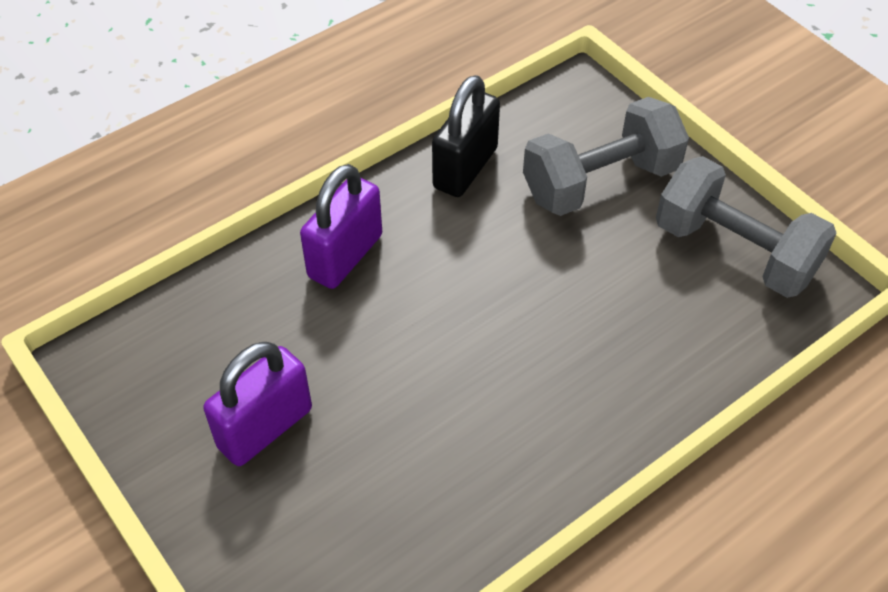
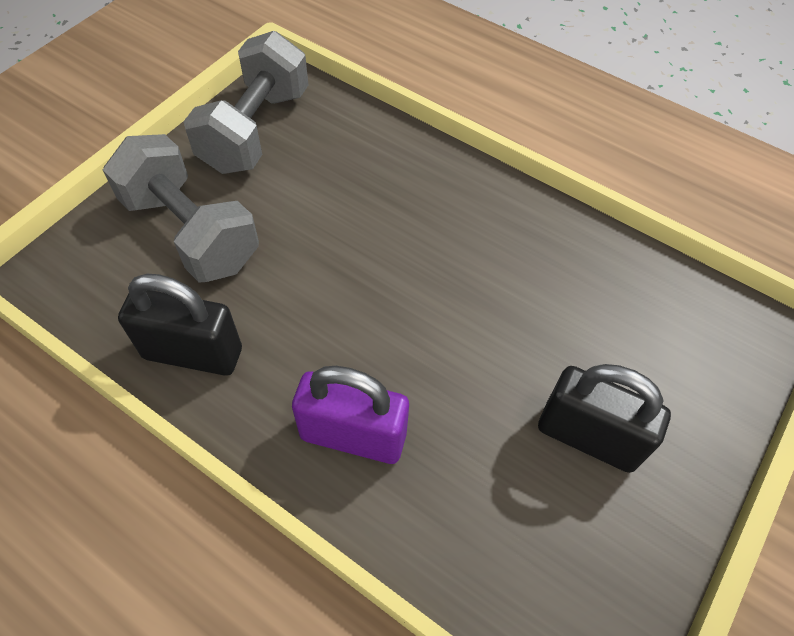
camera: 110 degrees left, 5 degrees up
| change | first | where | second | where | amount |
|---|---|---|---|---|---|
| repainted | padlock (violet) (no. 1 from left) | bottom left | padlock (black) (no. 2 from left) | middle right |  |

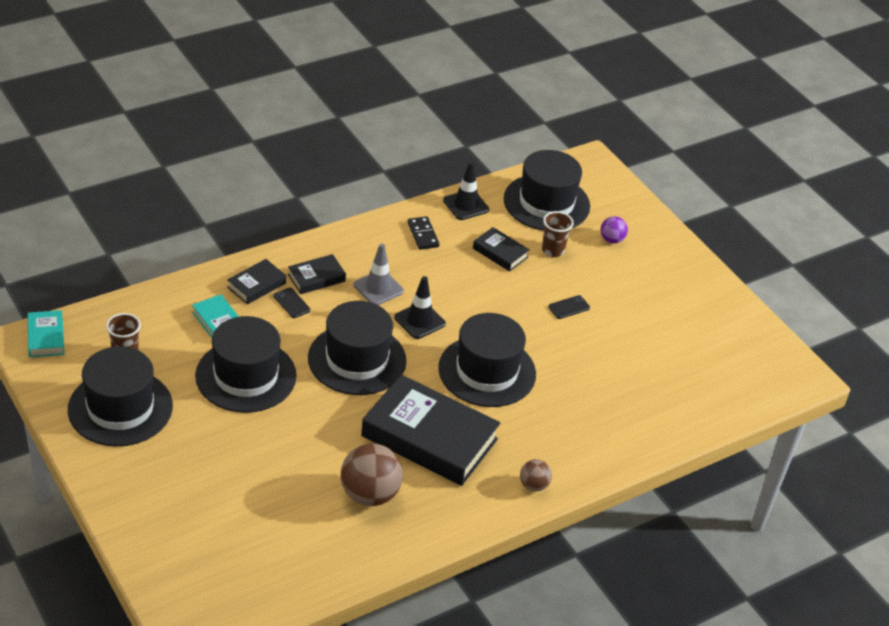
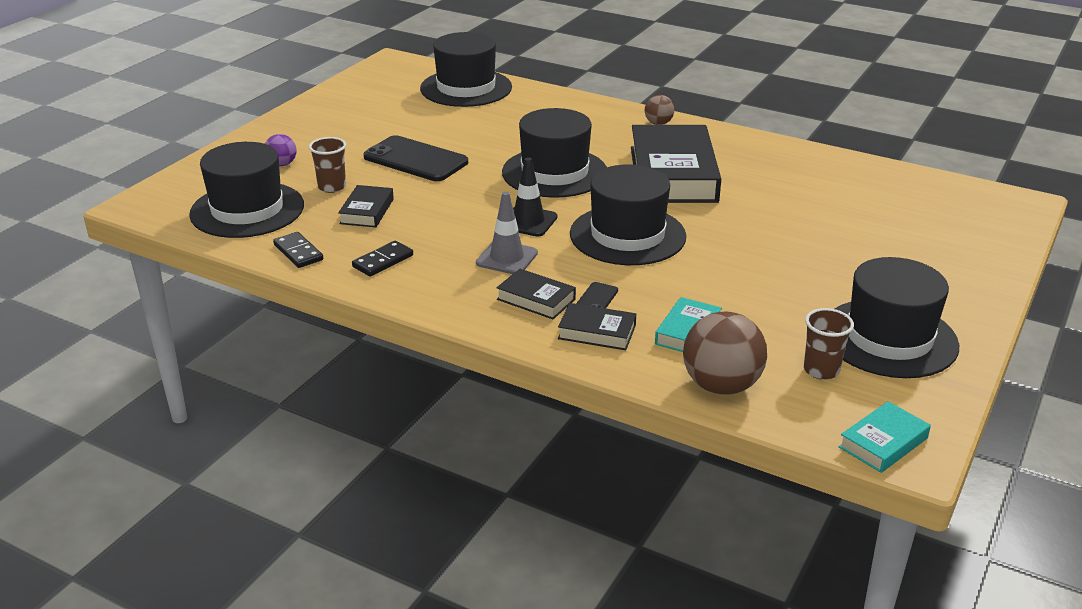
camera: 115 degrees left, 10 degrees down
| change | first | where | second | where | amount |
|---|---|---|---|---|---|
| swapped | road cone (black) (no. 2 from left) | top centre | domino tile (black) (no. 1 from left) | middle left |  |
| scaled | mobile phone (black) (no. 2 from left in the first image) | centre | mobile phone (black) (no. 1 from left) | top centre | x2.28 |
| shifted | tall hat (black) (no. 2 from left) | middle left |  | top centre |  |
| shifted | ball (brown) (no. 1 from left in the first image) | bottom centre | ball (brown) (no. 2 from left) | middle right |  |

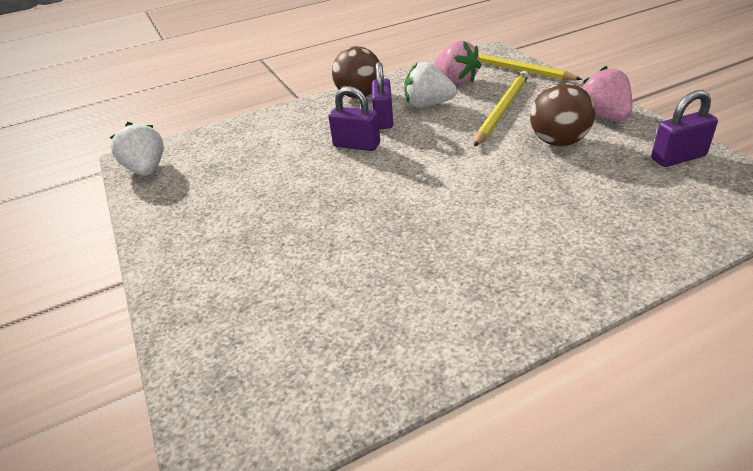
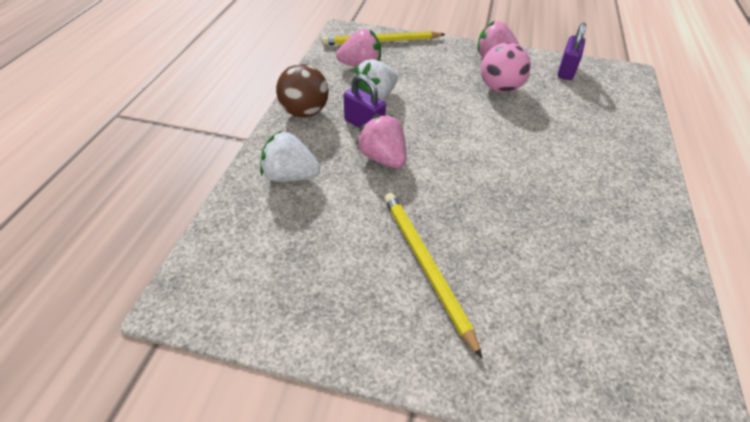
camera: 55 degrees left, 10 degrees up
| change | first | where | second | where | amount |
|---|---|---|---|---|---|
| shifted | toy strawberry (snow-white) (no. 1 from left) | top left |  | centre |  |
| swapped | padlock (violet) (no. 1 from left) | top centre | toy strawberry (rose-pink) (no. 2 from left) | centre |  |
| shifted | pencil (yellow) (no. 1 from left in the first image) | top centre | pencil (yellow) (no. 2 from left) | centre |  |
| repainted | ball (brown) (no. 2 from left) | top right | ball (rose-pink) | top right |  |

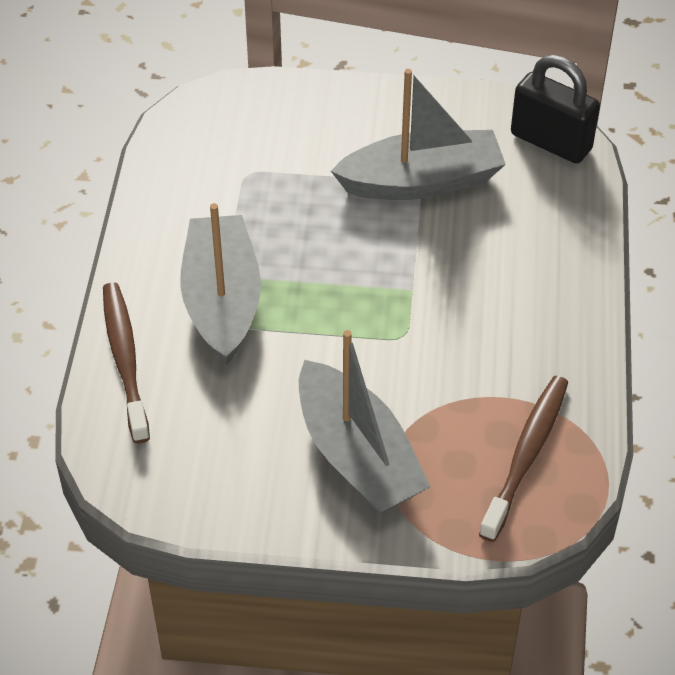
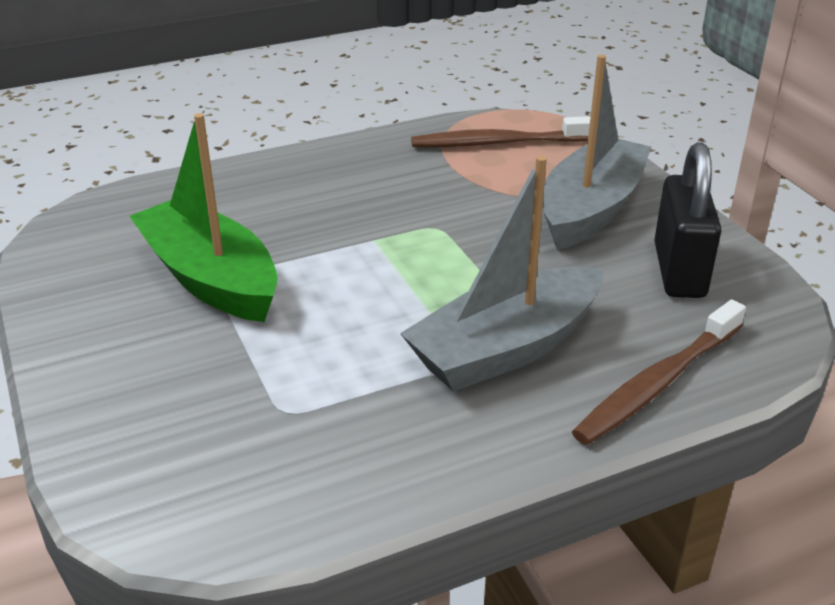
camera: 120 degrees left, 15 degrees down
| change | first | where | second | where | amount |
|---|---|---|---|---|---|
| repainted | toy boat (gray) (no. 3 from left) | top centre | toy boat (leaf-green) | middle left |  |
| shifted | padlock (black) | top right |  | middle right |  |

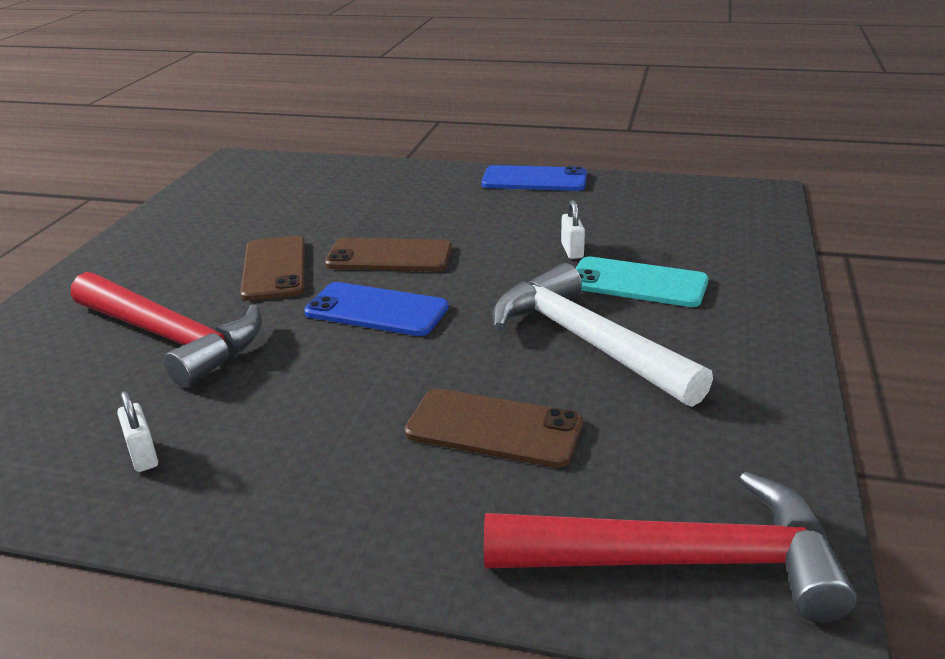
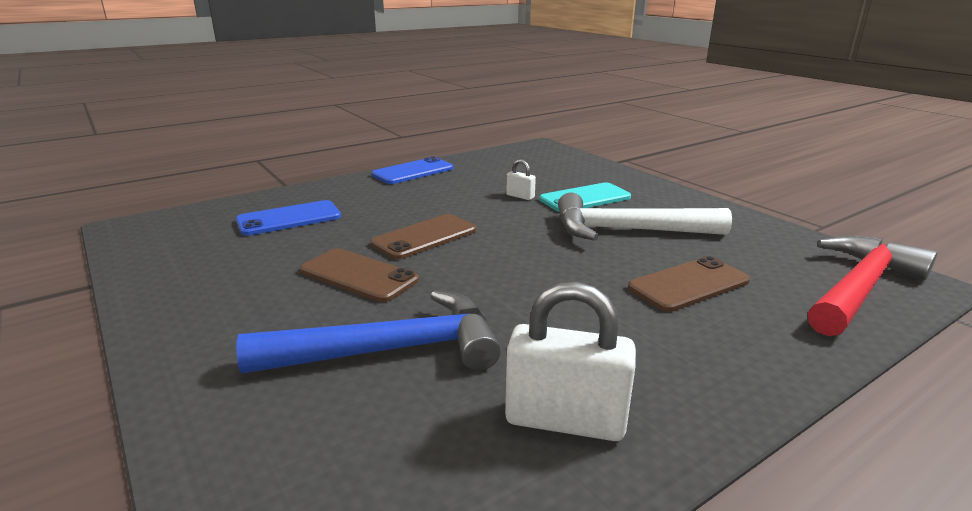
camera: 50 degrees left, 5 degrees down
| change | first | where | second | where | amount |
|---|---|---|---|---|---|
| shifted | mobile phone (royal blue) (no. 1 from left) | centre |  | middle left |  |
| repainted | claw hammer (red) (no. 1 from left) | middle left | claw hammer (royal blue) | centre |  |
| scaled | padlock (snow-white) (no. 1 from left in the first image) | middle left | padlock (snow-white) (no. 2 from left) | bottom centre | x2.09 |

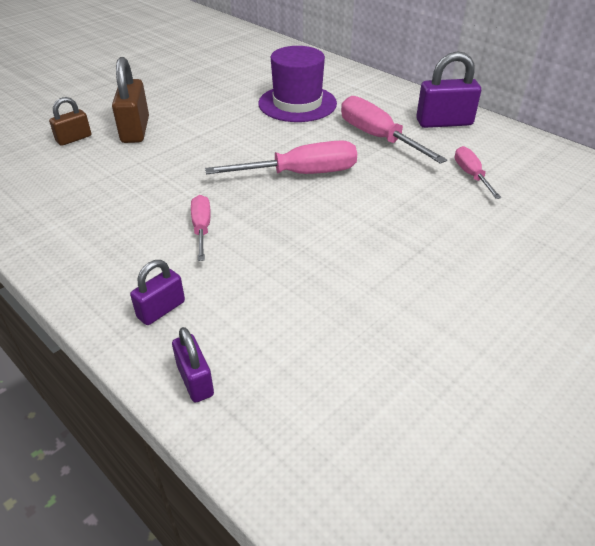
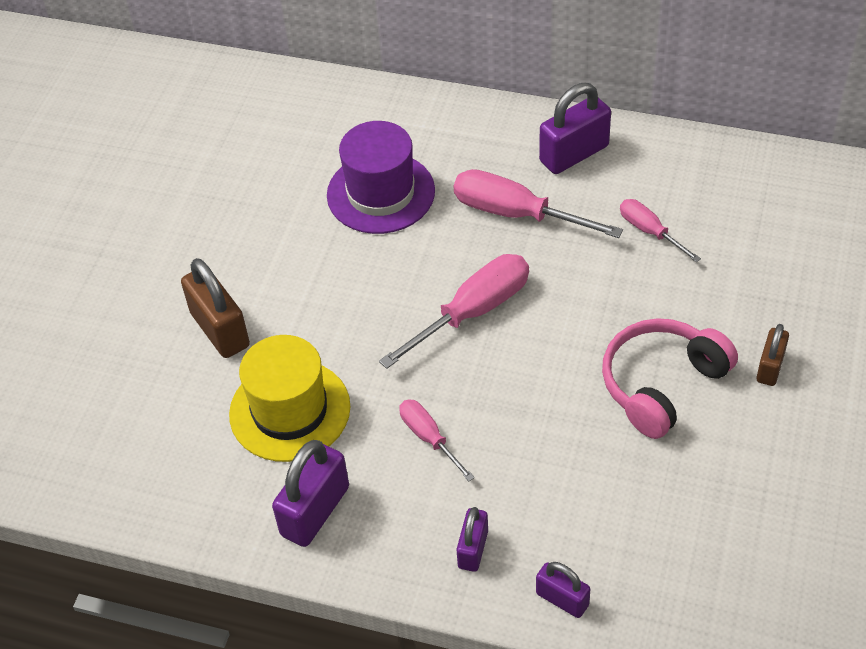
camera: 25 degrees left, 10 degrees up
| change | first | where | second | where | amount |
|---|---|---|---|---|---|
| new |  |  | tall hat (yellow) | centre |  |
| new |  |  | padlock (violet) (no. 1 from left) | bottom centre |  |
| new |  |  | headset (rose-pink) | middle right |  |
| shifted | padlock (brown) (no. 1 from left in the first image) | top left | padlock (brown) (no. 2 from left) | middle right |  |

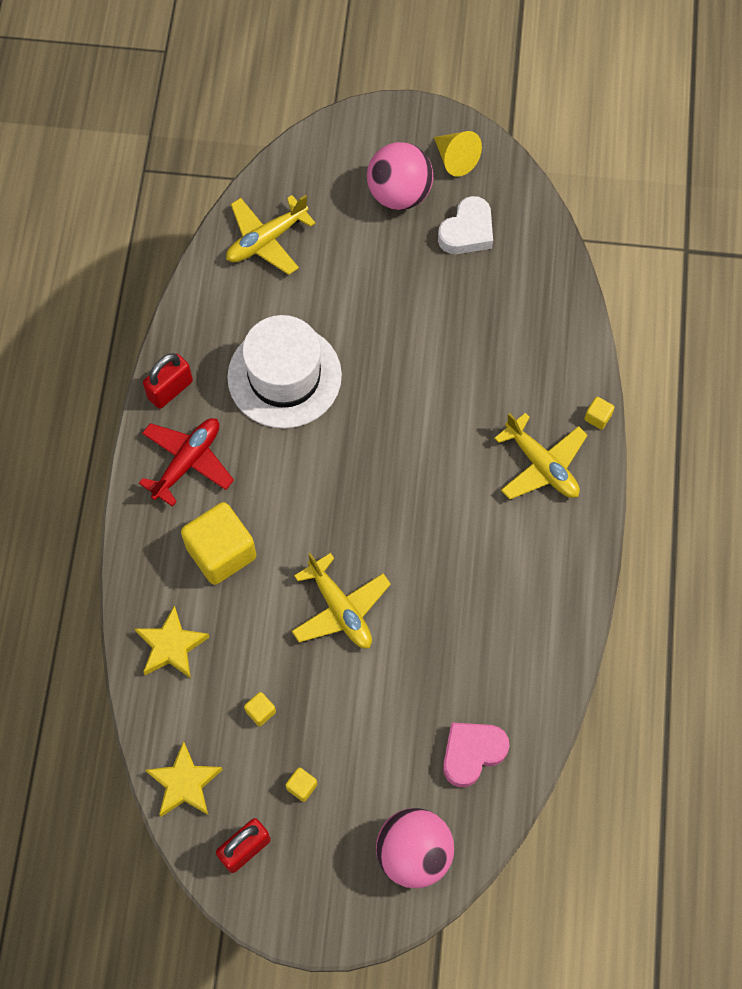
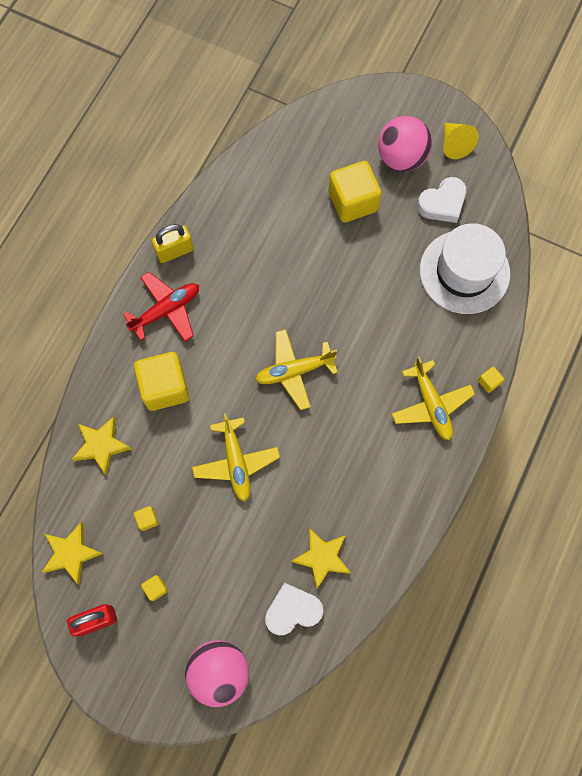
camera: 20 degrees right, 5 degrees up
| change | first | where | second | where | amount |
|---|---|---|---|---|---|
| repainted | padlock (red) (no. 1 from left) | middle left | padlock (yellow) | top left |  |
| shifted | toy plane (yellow) (no. 1 from left in the first image) | top centre | toy plane (yellow) (no. 2 from left) | centre |  |
| repainted | heart shape (rose-pink) | bottom centre | heart shape (snow-white) (no. 1 from left) | bottom centre |  |
| new |  |  | star (yellow) (no. 3 from left) | bottom centre |  |
| new |  |  | solid cube (yellow) (no. 4 from left) | top centre |  |
| shifted | tall hat (snow-white) | centre |  | middle right |  |

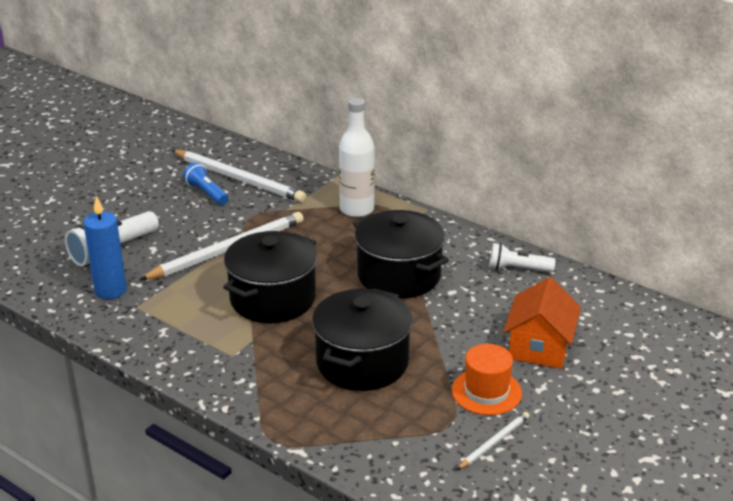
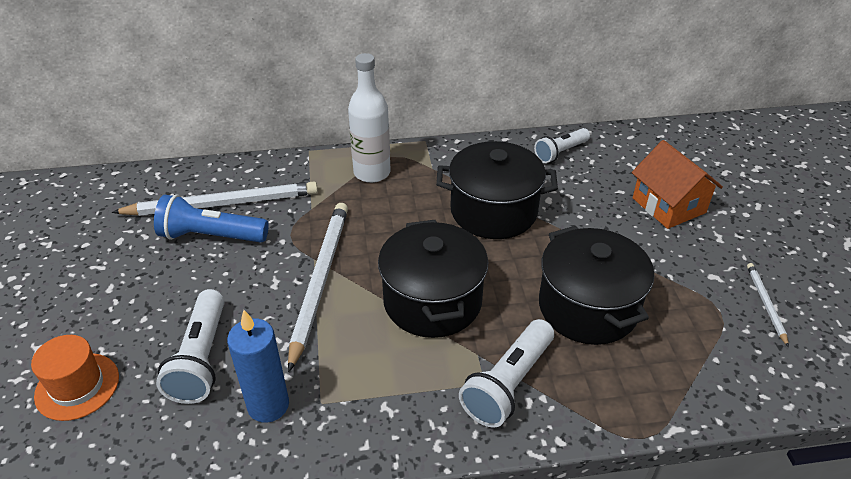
camera: 45 degrees left, 10 degrees up
| change | first | where | second | where | amount |
|---|---|---|---|---|---|
| shifted | tall hat (orange-coloured) | bottom centre |  | bottom left |  |
| scaled | flashlight (royal blue) | middle left |  | middle left | x1.50 |
| new |  |  | flashlight (snow-white) (no. 2 from left) | bottom centre |  |

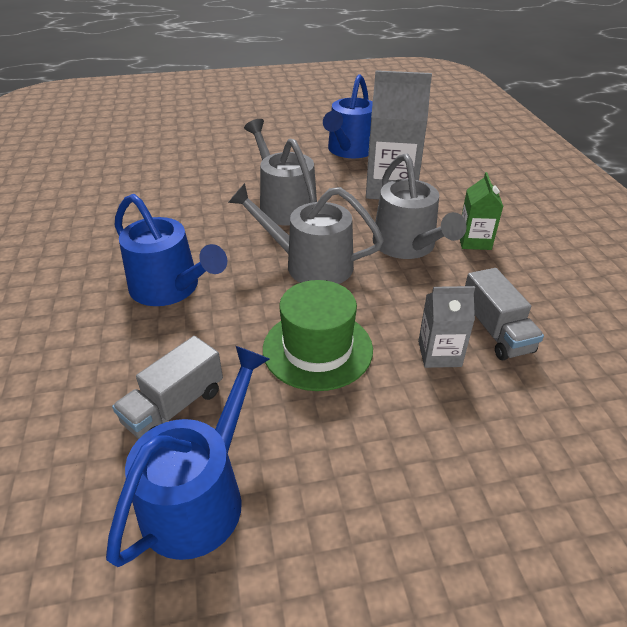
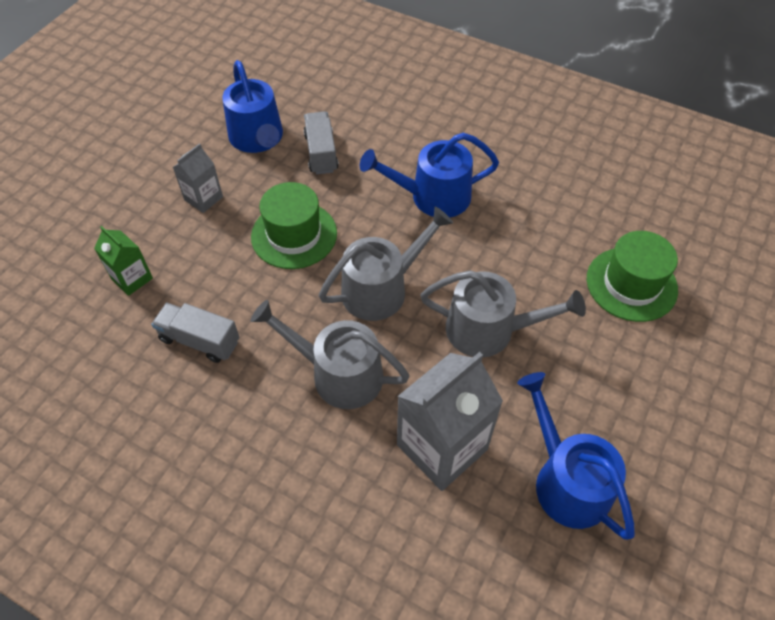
camera: 130 degrees right, 15 degrees up
| change | first | where | second | where | amount |
|---|---|---|---|---|---|
| shifted | carton (leaf-green) | middle right |  | middle left |  |
| shifted | carton (gray) (no. 2 from left in the first image) | middle right | carton (gray) (no. 1 from left) | top left |  |
| new |  |  | tall hat (leaf-green) (no. 2 from left) | middle right |  |

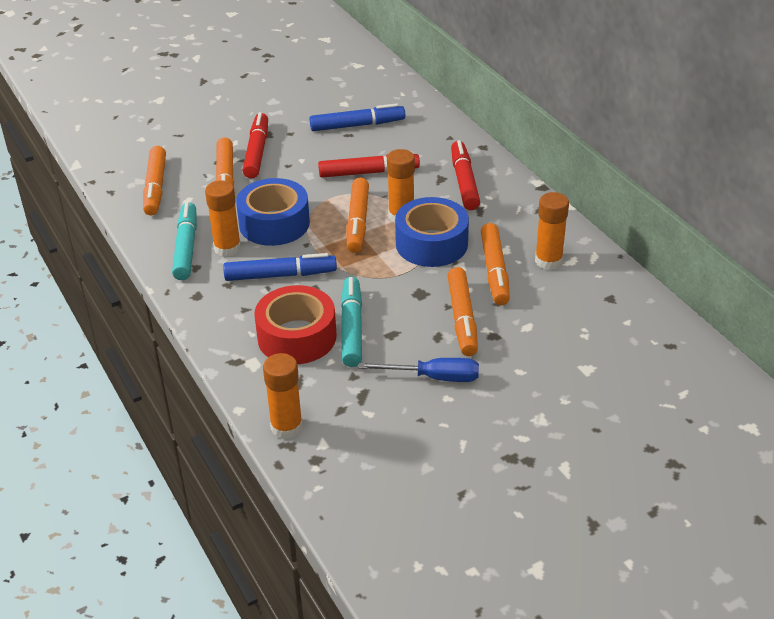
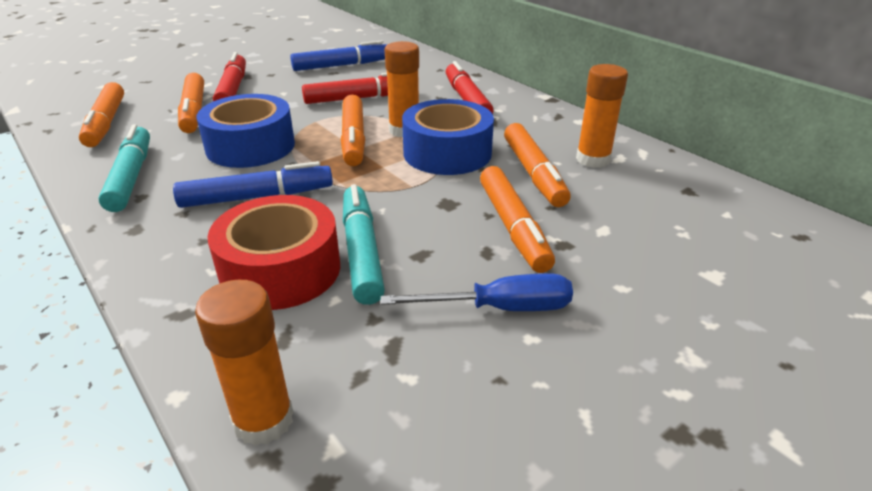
camera: 10 degrees left, 5 degrees down
| change | first | where | second | where | amount |
|---|---|---|---|---|---|
| gone | glue (orange-coloured) (no. 1 from left) | middle left |  |  |  |

